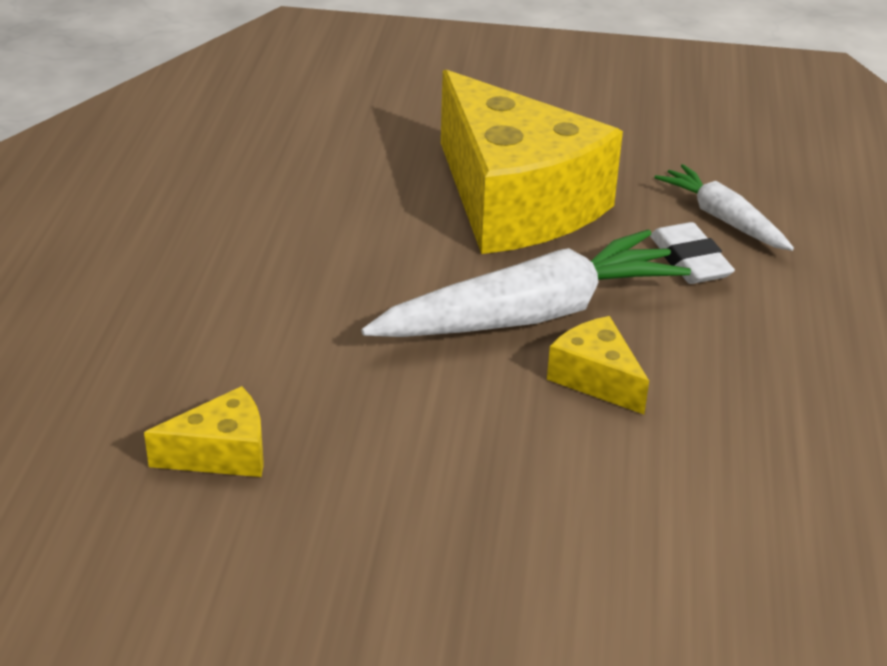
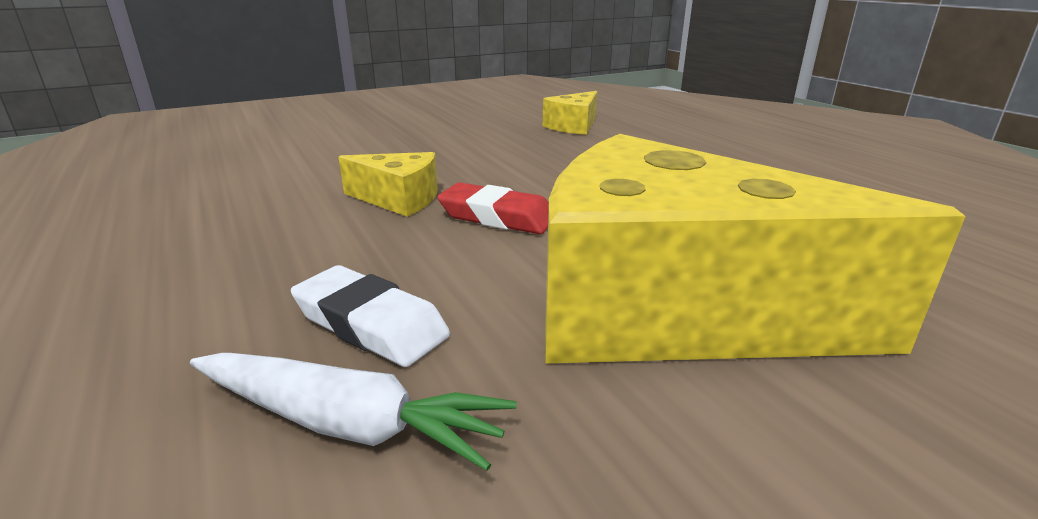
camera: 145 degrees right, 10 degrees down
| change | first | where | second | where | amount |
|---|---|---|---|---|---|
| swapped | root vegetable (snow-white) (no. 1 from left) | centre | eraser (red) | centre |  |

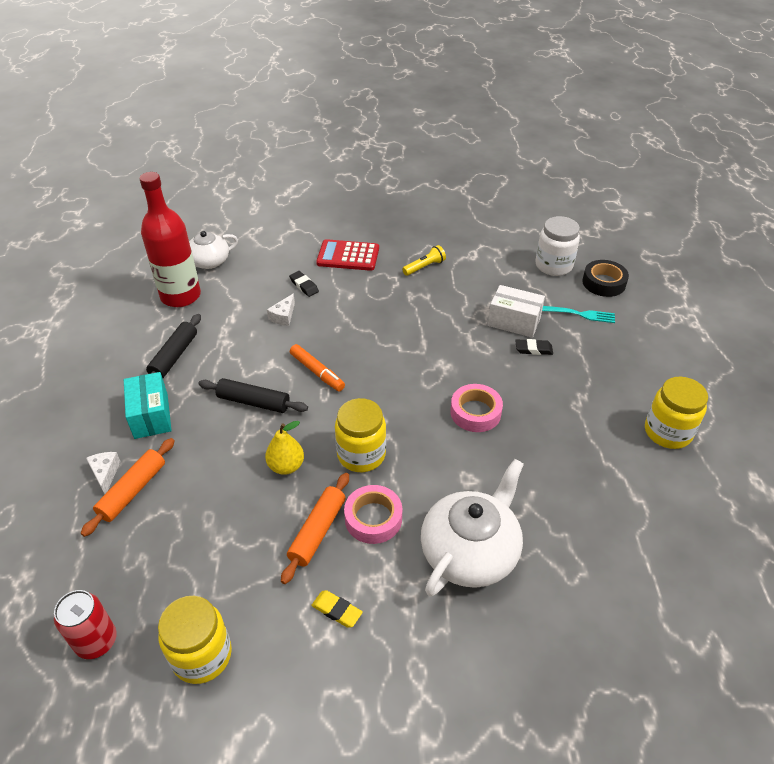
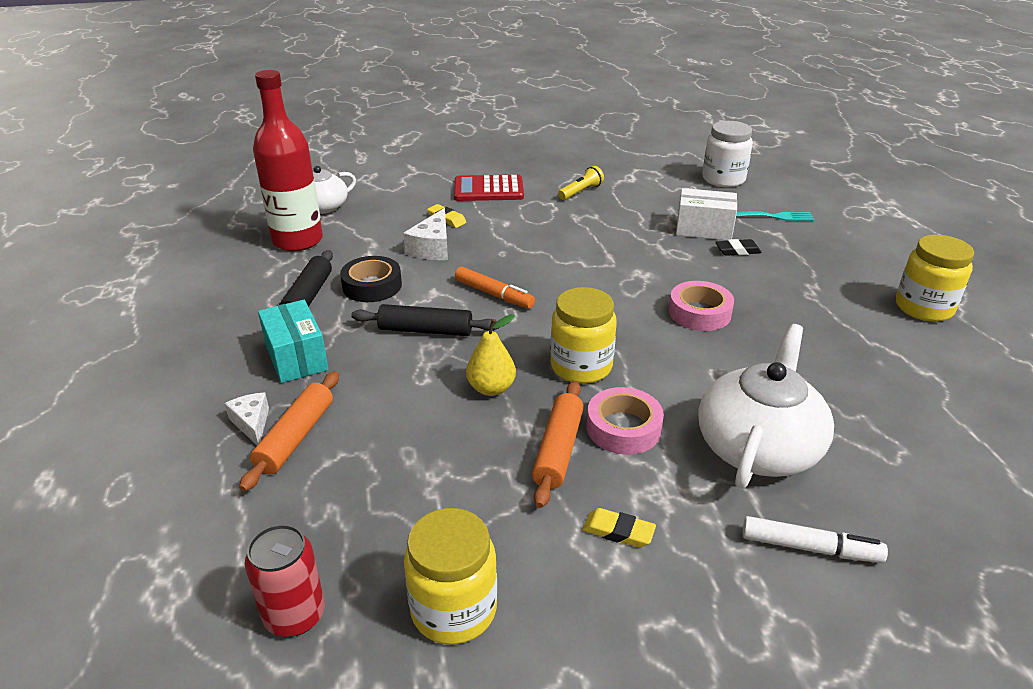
camera: 10 degrees left, 10 degrees down
| change | first | where | second | where | amount |
|---|---|---|---|---|---|
| shifted | tape (black) | middle right |  | centre |  |
| scaled | piece of cheese (snow-white) (no. 2 from left) | centre |  | centre | x1.51 |
| repainted | eraser (black) (no. 1 from left) | centre | eraser (yellow) (no. 1 from left) | top centre |  |
| new |  |  | marker pen (snow-white) | bottom right |  |

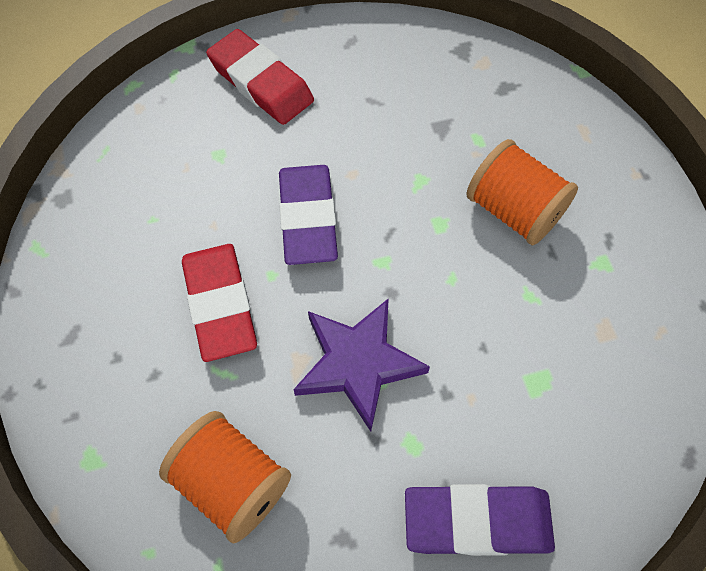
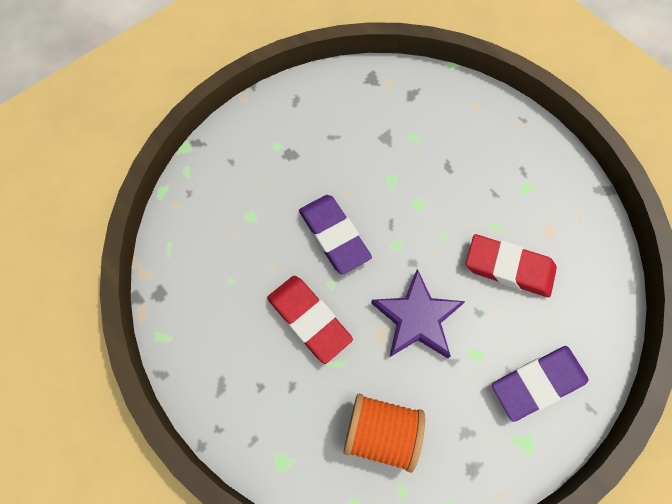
camera: 25 degrees left, 5 degrees up
| change | first | where | second | where | amount |
|---|---|---|---|---|---|
| shifted | eraser (red) (no. 2 from left) | top centre |  | middle right |  |
| gone | reel of thread (orange-coloured) (no. 2 from left) | middle right |  |  |  |

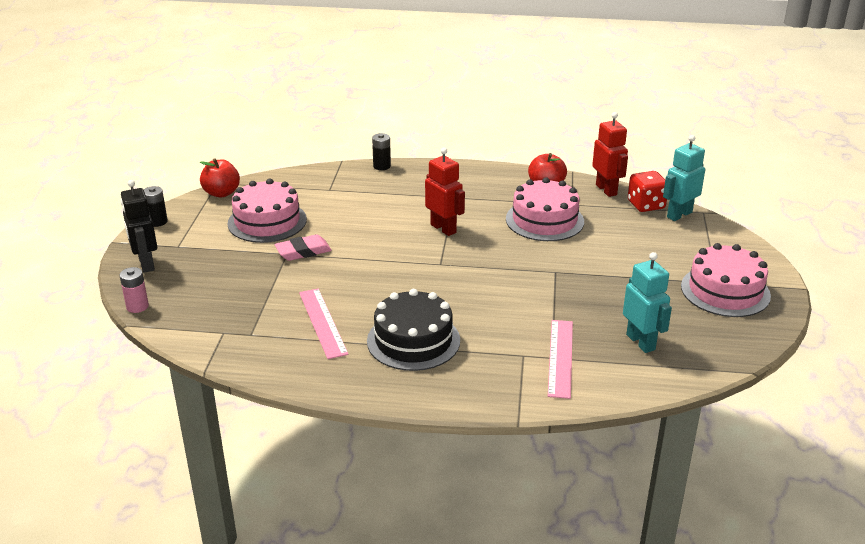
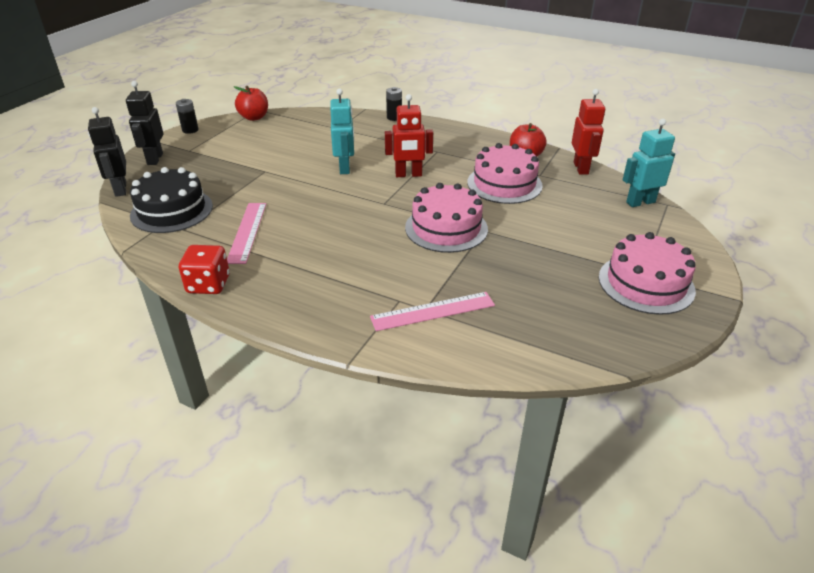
camera: 20 degrees right, 5 degrees up
| change | first | where | second | where | amount |
|---|---|---|---|---|---|
| swapped | AA battery (rose-pink) | middle left | toy robot (black) (no. 1 from left) | top left |  |
| shifted | cake (black) | centre |  | middle left |  |
| shifted | dice (red) | middle right |  | middle left |  |
| shifted | toy robot (aqua) (no. 1 from left) | middle right |  | top centre |  |
| rotated | straightedge (rose-pink) (no. 2 from left) | centre |  | centre | 45 degrees clockwise |
| rotated | toy robot (red) (no. 1 from left) | centre |  | top centre | 105 degrees clockwise |
| shifted | cake (rose-pink) (no. 1 from left) | middle left |  | centre |  |
| gone | eraser (rose-pink) | centre |  |  |  |

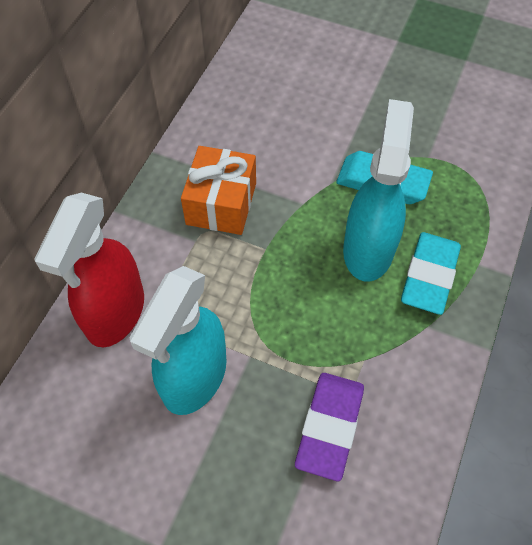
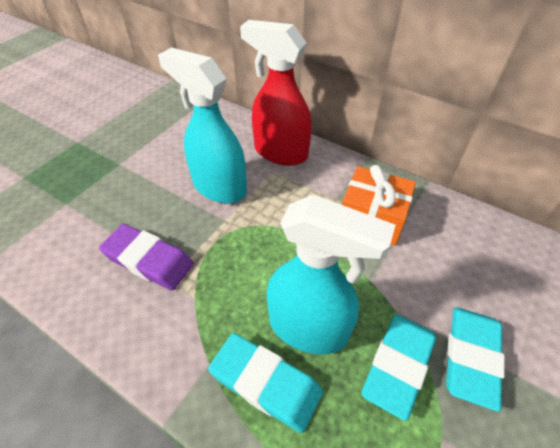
camera: 100 degrees right, 10 degrees down
| change | first | where | second | where | amount |
|---|---|---|---|---|---|
| new |  |  | eraser (aqua) (no. 3 from left) | bottom right |  |

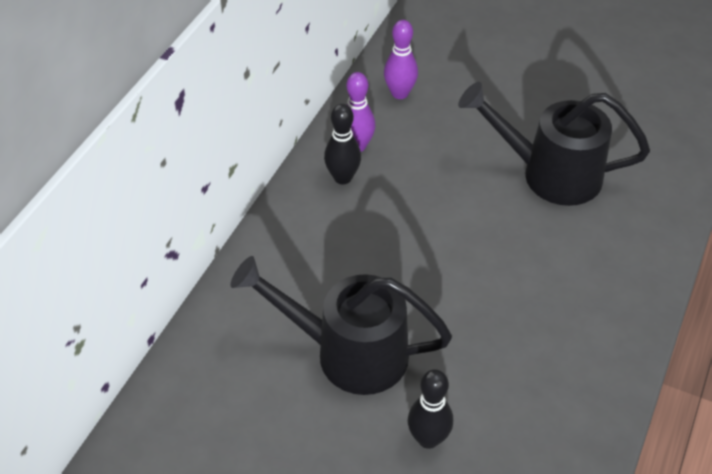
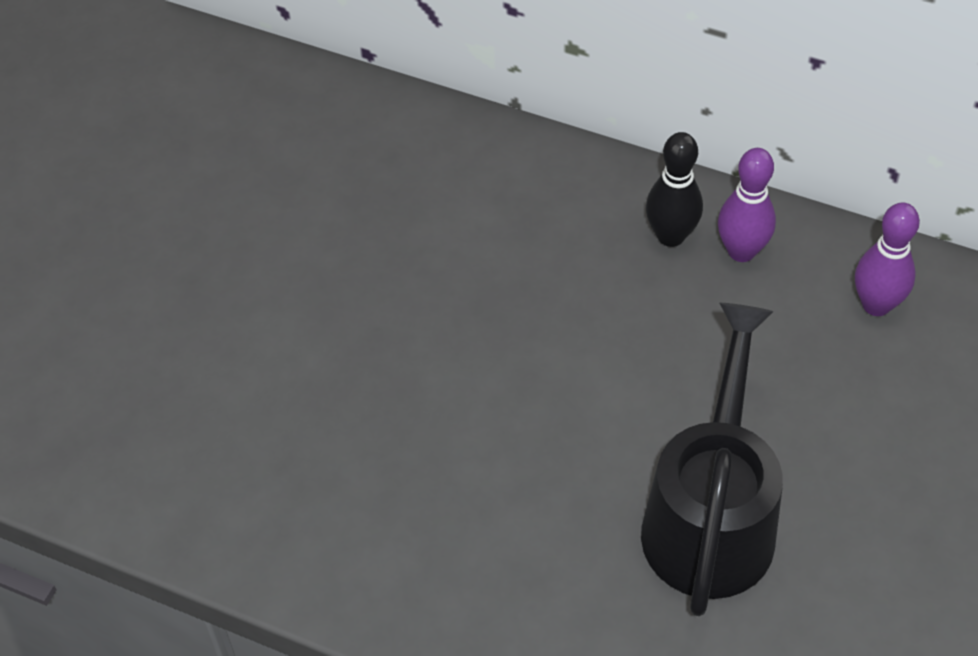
camera: 90 degrees right, 5 degrees up
| change | first | where | second | where | amount |
|---|---|---|---|---|---|
| gone | sprinkling can (black) (no. 1 from left) | bottom centre |  |  |  |
| gone | tenpin (black) (no. 2 from left) | bottom centre |  |  |  |

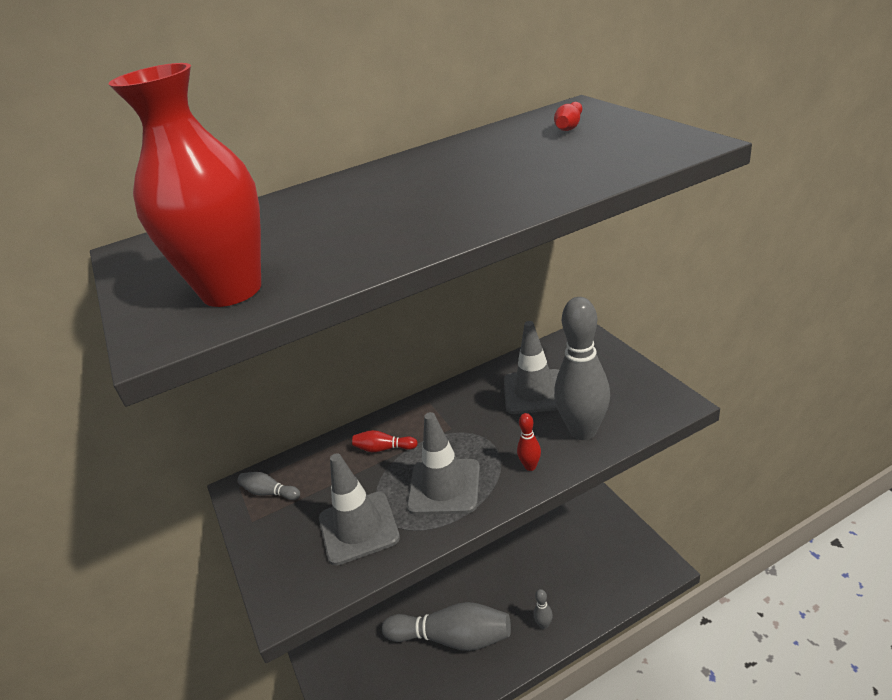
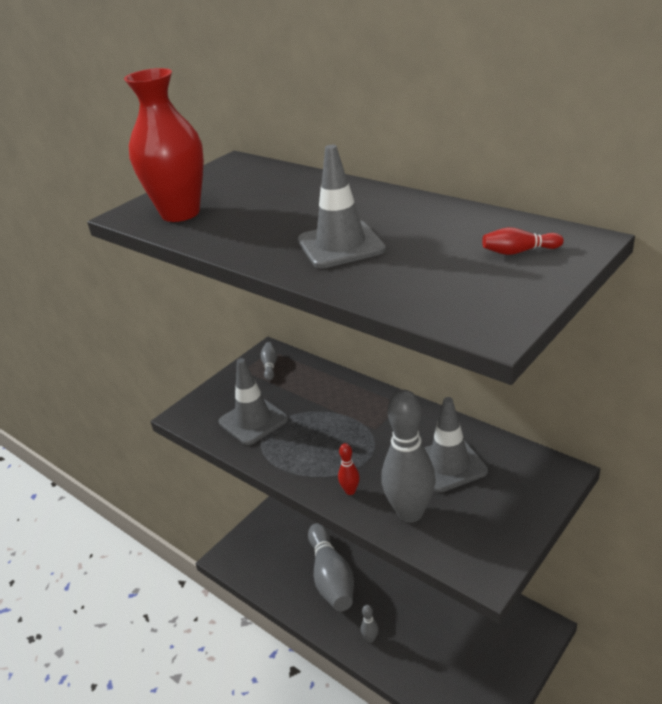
camera: 65 degrees right, 0 degrees up
| change | first | where | second | where | amount |
|---|---|---|---|---|---|
| shifted | road cone (gray) (no. 2 from left) | centre |  | top centre |  |
| gone | tenpin (red) (no. 1 from left) | centre |  |  |  |

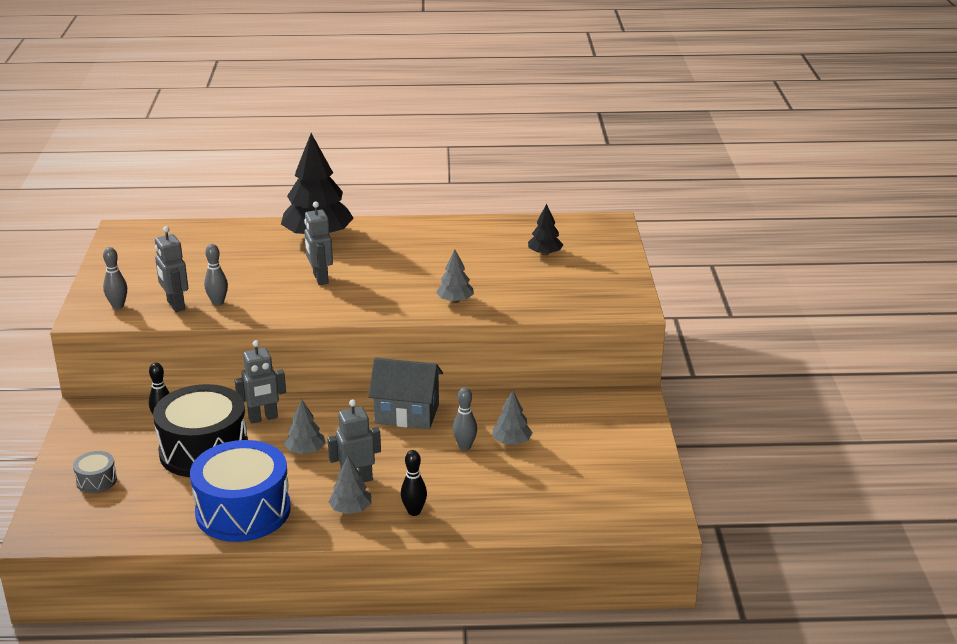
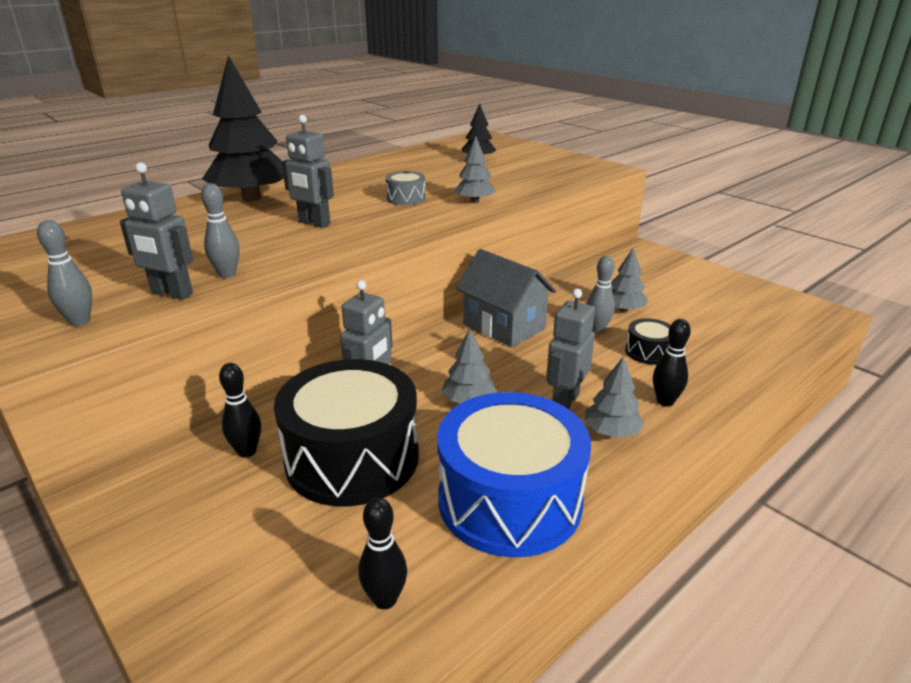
camera: 40 degrees left, 0 degrees up
| change | first | where | second | where | amount |
|---|---|---|---|---|---|
| new |  |  | tenpin (black) (no. 2 from left) | bottom centre |  |
| shifted | drum (gray) | bottom left |  | top centre |  |
| rotated | toy house (gray) | centre |  | centre | 75 degrees clockwise |
| new |  |  | drum (black) (no. 2 from left) | middle right |  |

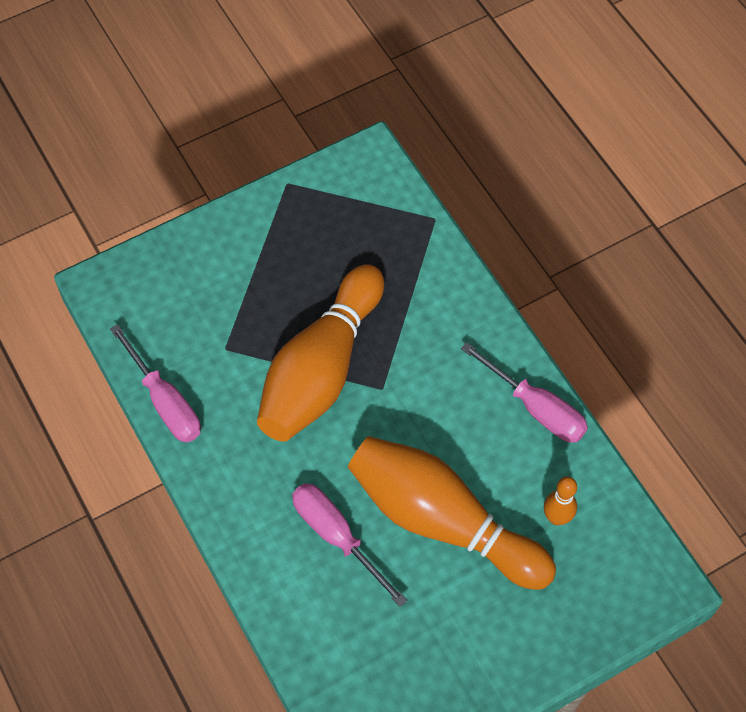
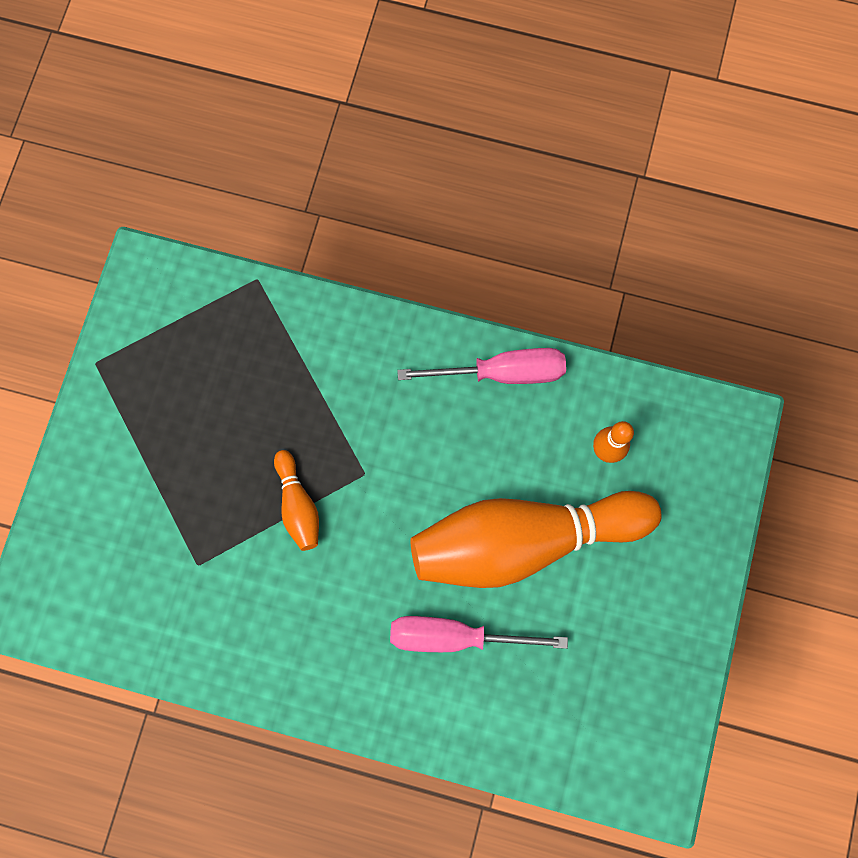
camera: 45 degrees left, 15 degrees up
| change | first | where | second | where | amount |
|---|---|---|---|---|---|
| scaled | tenpin (orange-coloured) (no. 1 from left) | centre |  | centre | x0.42 |
| gone | hand screwdriver (rose-pink) (no. 1 from left) | middle left |  |  |  |

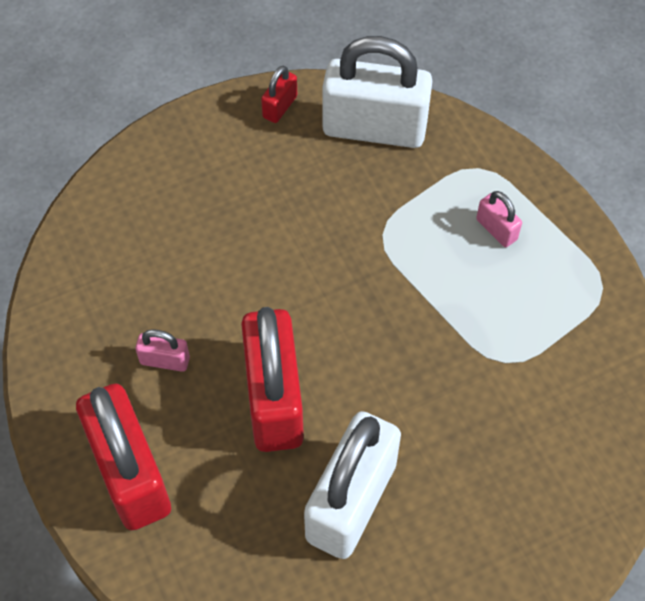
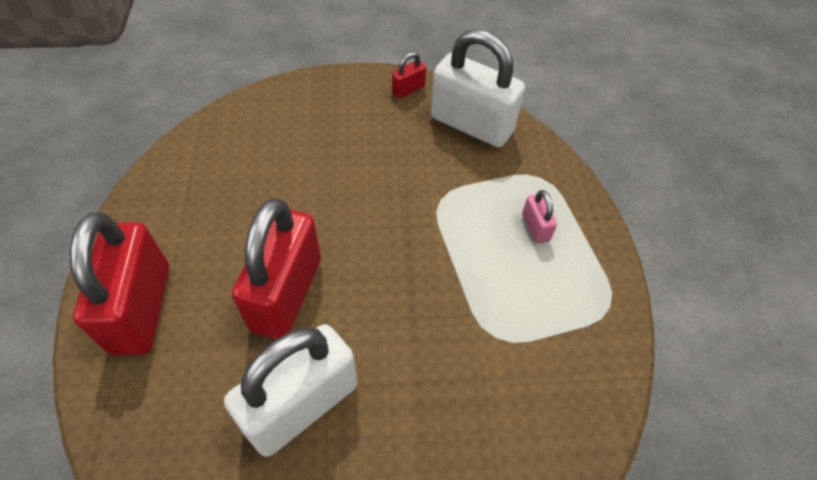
camera: 20 degrees right, 5 degrees down
| change | first | where | second | where | amount |
|---|---|---|---|---|---|
| gone | padlock (rose-pink) (no. 1 from left) | middle left |  |  |  |

